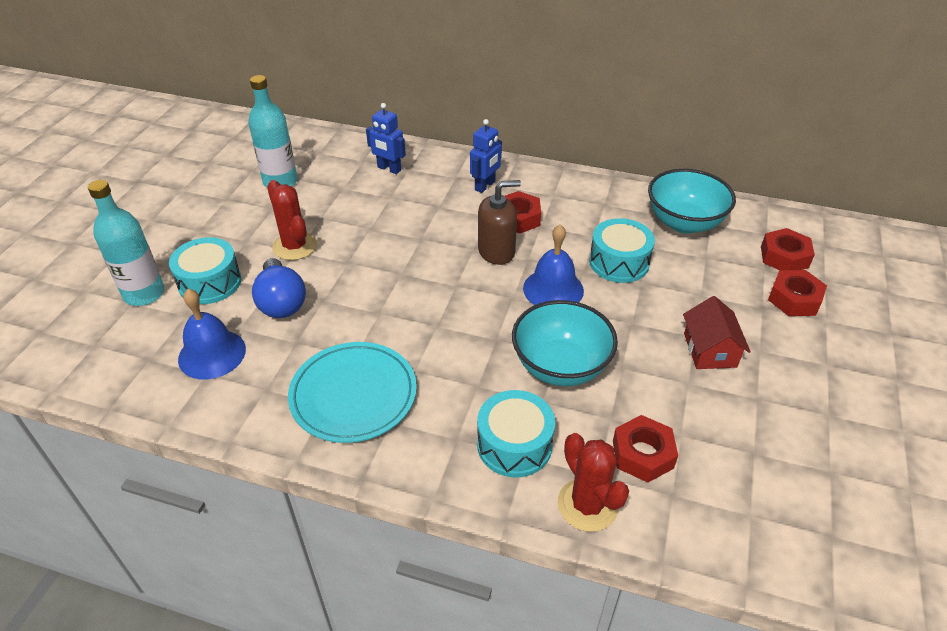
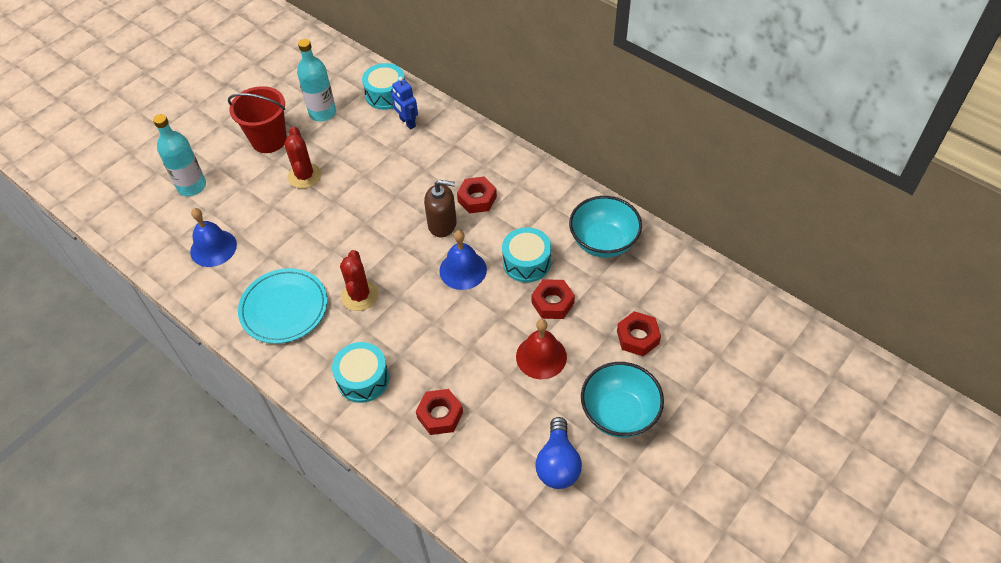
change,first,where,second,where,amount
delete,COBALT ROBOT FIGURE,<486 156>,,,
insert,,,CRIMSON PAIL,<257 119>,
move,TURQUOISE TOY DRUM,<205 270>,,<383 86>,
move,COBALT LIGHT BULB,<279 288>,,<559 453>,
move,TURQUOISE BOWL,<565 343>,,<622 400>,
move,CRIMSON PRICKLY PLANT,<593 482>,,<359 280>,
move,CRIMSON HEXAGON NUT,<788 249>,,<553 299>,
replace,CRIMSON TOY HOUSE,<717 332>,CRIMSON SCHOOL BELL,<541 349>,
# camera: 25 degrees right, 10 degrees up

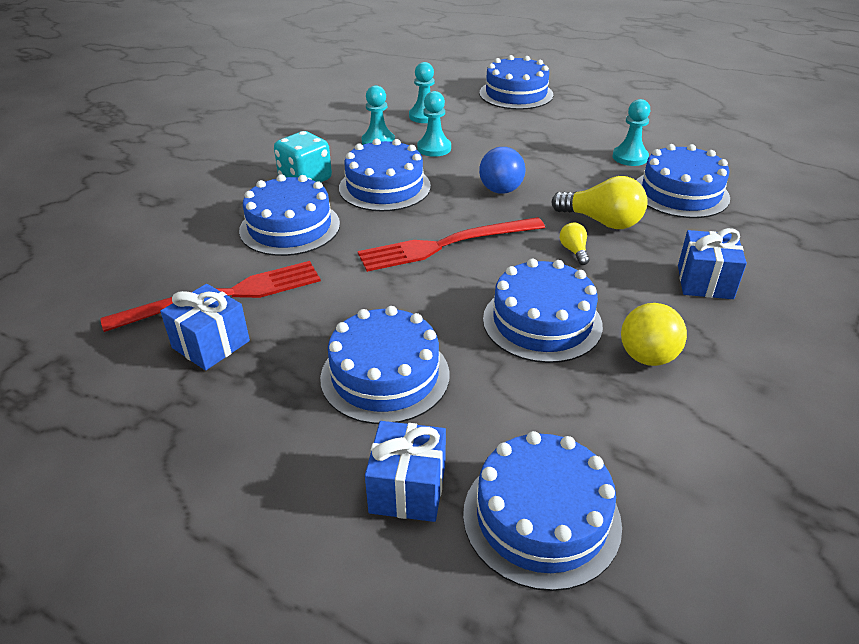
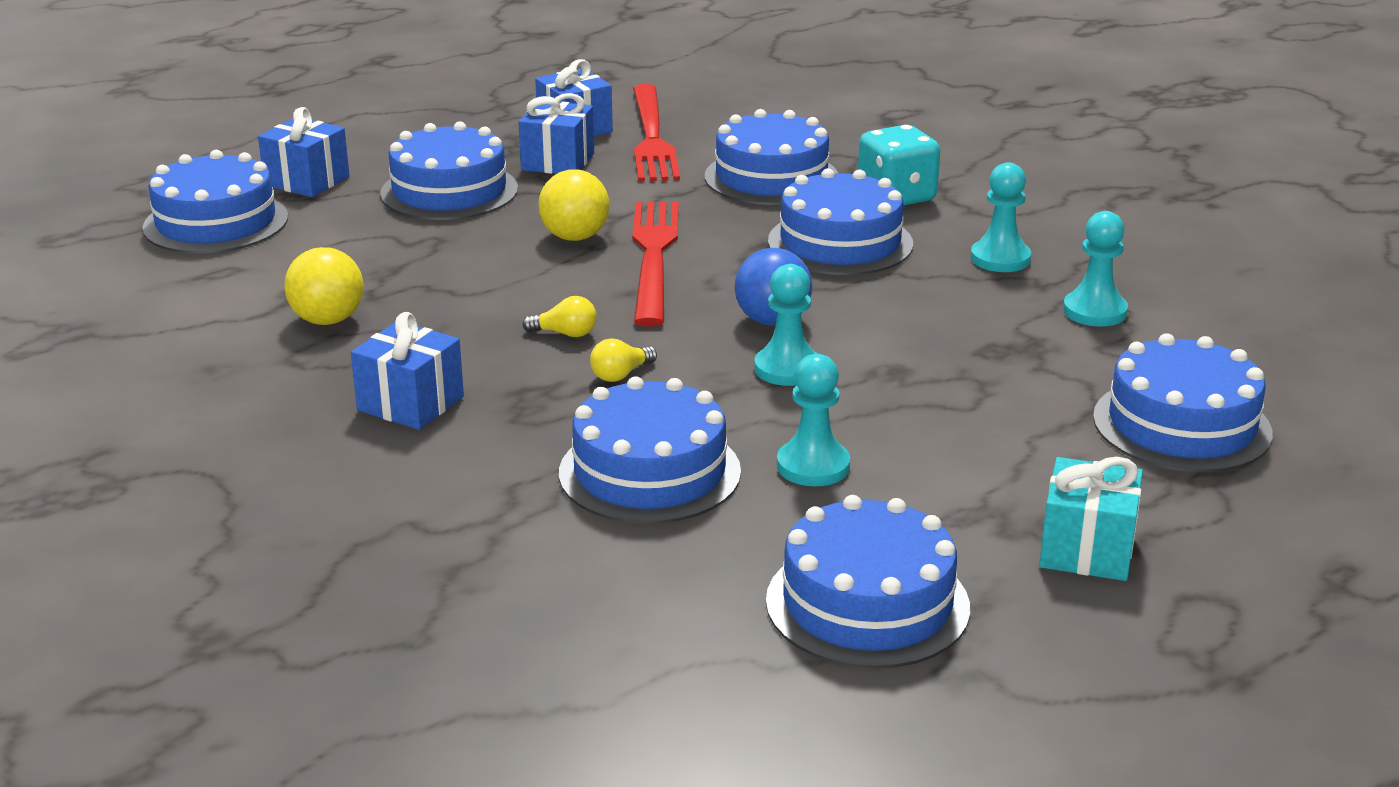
change,first,where,second,where,amount
insert,,,COBALT WRAPPED GIFT,<556 133>,
insert,,,YELLOW BALL,<574 205>,
insert,,,TURQUOISE WRAPPED GIFT,<1091 519>,
move,TURQUOISE GAME PAWN,<434 124>,,<785 325>,
move,COBALT LAYER CAKE,<543 310>,,<868 582>,
resize,YELLOW LIGHT BULB,<599 202>,,<623 360>,x0.50
# camera: 110 degrees right, 10 degrees down

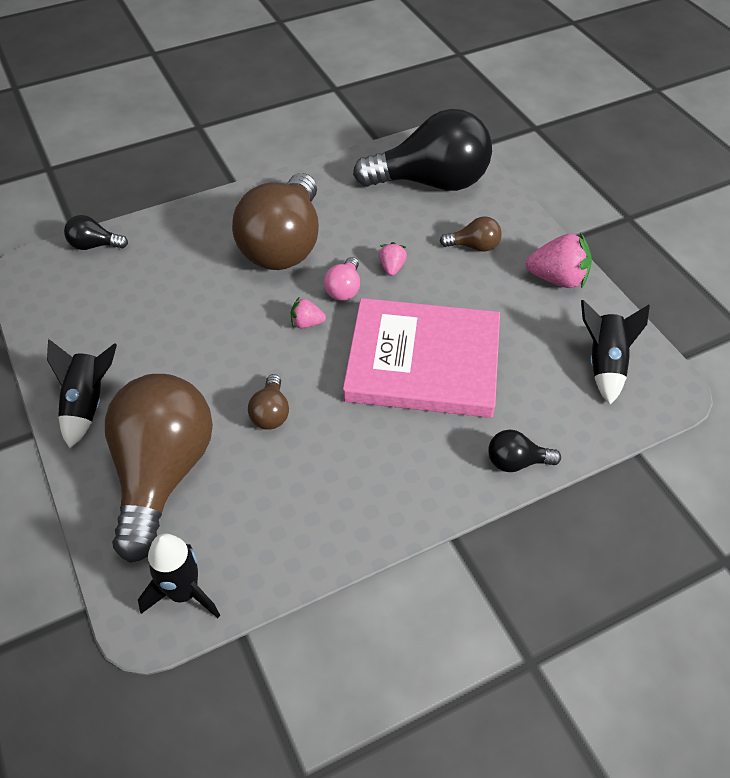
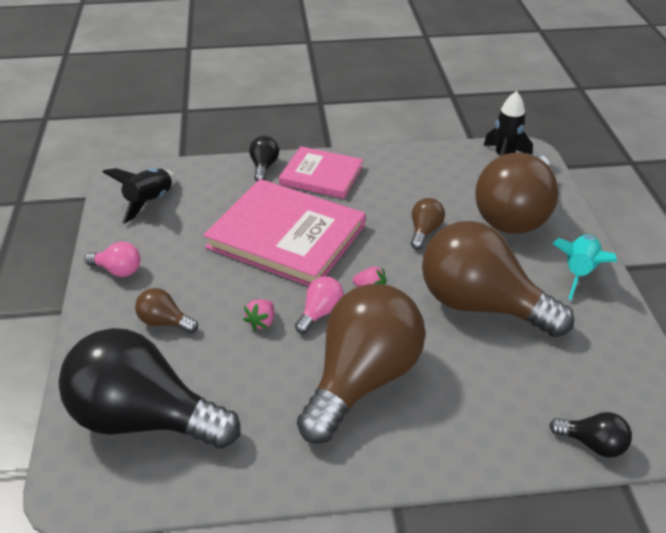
change,first,where,second,where,amount
insert,,,PINK HARDCOVER,<321 172>,
insert,,,BROWN LIGHT BULB,<498 279>,
replace,PINK BERRY,<559 260>,PINK LIGHT BULB,<112 259>,
recolor,BLACK TOY ROCKET,<82 393>,TURQUOISE TOY ROCKET,<584 267>,
rotate,BLACK LIGHT BULB,<524 451>,,<264 158>,105 degrees counterclockwise
# camera: 160 degrees left, 10 degrees down

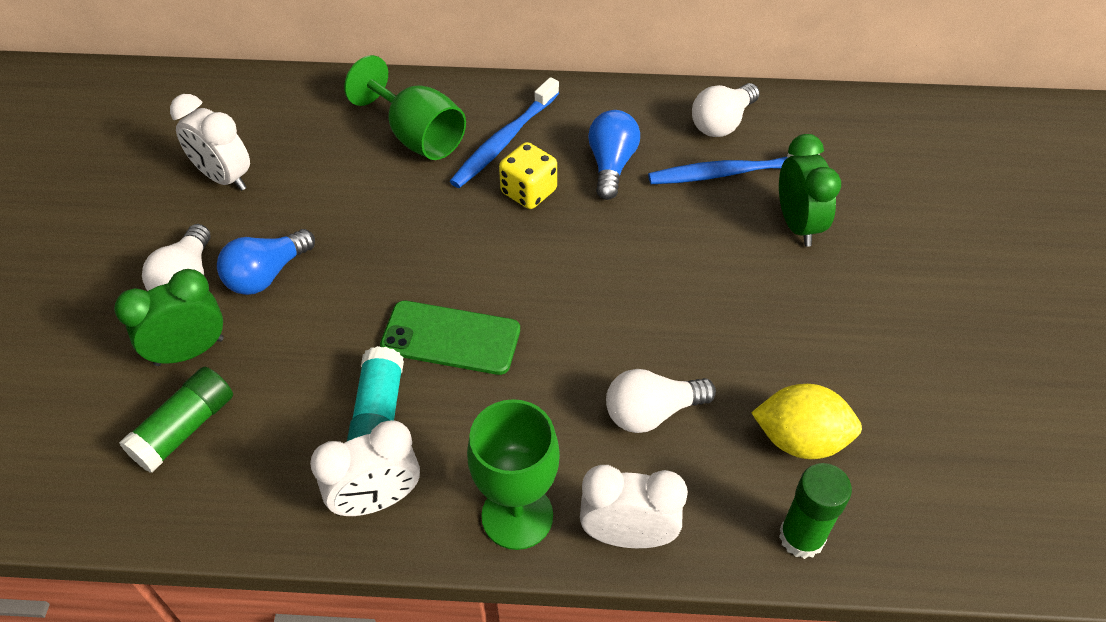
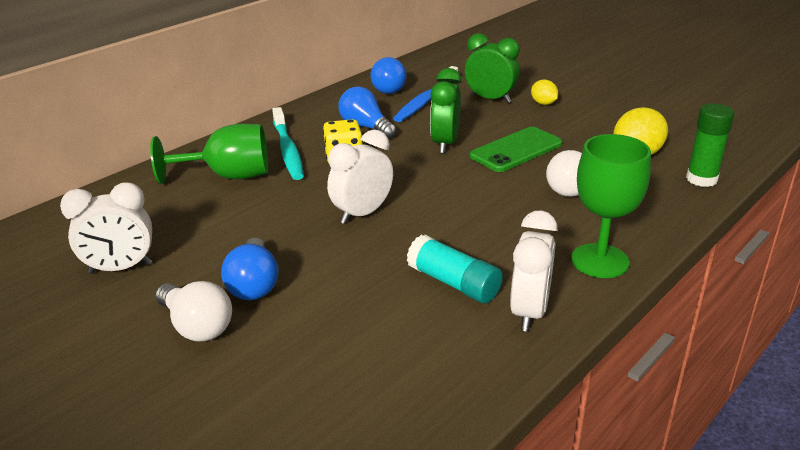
change,first,where,second,where,amount
delete,GREEN GLUE,<176 420>,,,
insert,,,YELLOW LEMON,<544 92>,
move,GREEN BEDSIDE CLOCK,<169 317>,,<446 111>,
move,GREEN PHONE,<450 338>,,<516 149>,
move,WHITE BEDSIDE CLOCK,<634 506>,,<360 177>,
recolor,COBALT TOOTHBRUSH,<504 132>,TURQUOISE TOOTHBRUSH,<288 143>,
recolor,WHITE LIGHT BULB,<726 110>,COBALT LIGHT BULB,<388 75>,
# camera: 50 degrees left, 20 degrees down

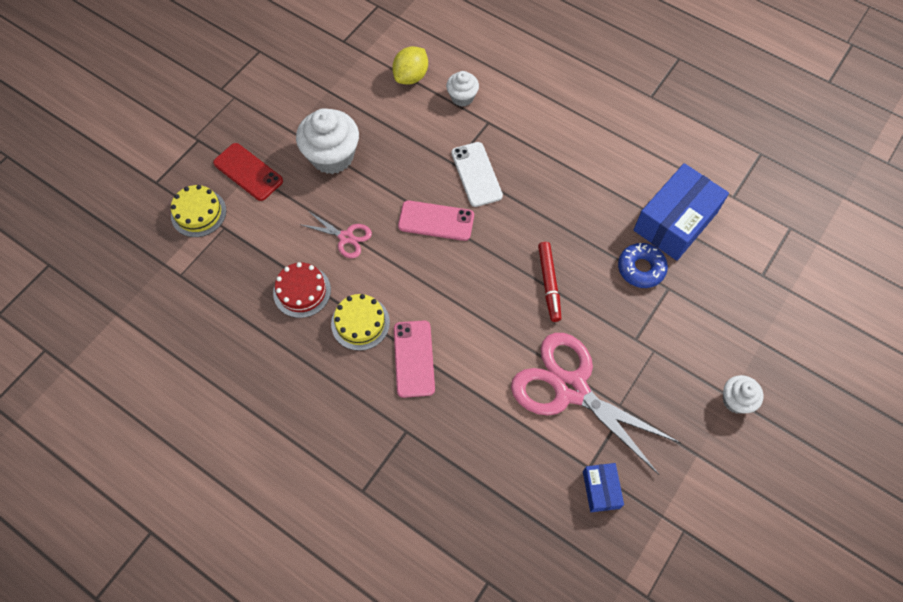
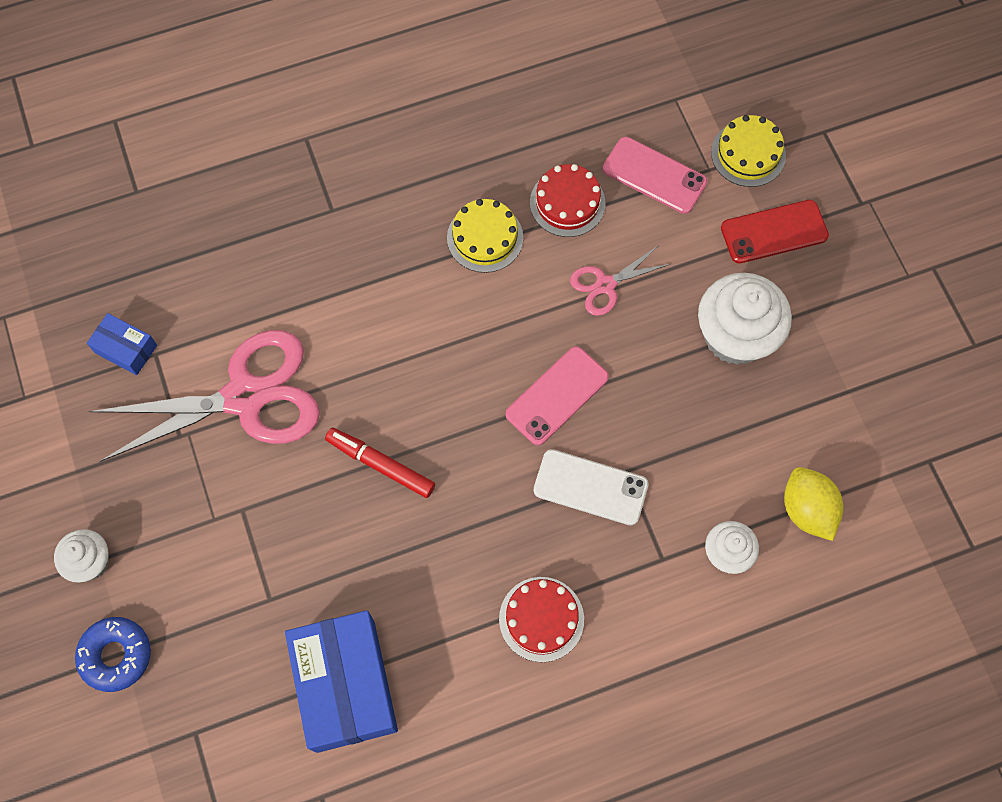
change,first,where,second,where,amount
insert,,,CRIMSON LAYER CAKE,<541 619>,
move,PINK PHONE,<414 359>,,<655 175>,
move,COBALT DONUT,<643 265>,,<113 654>,
# camera: 125 degrees right, 5 degrees up

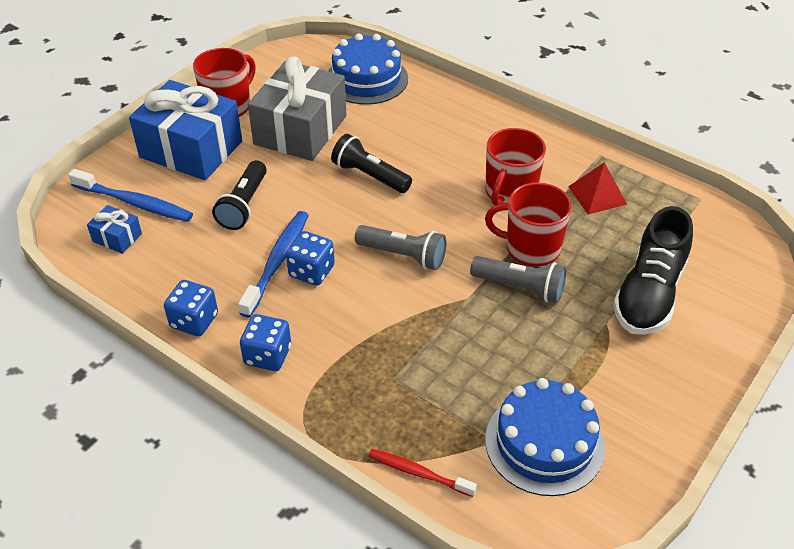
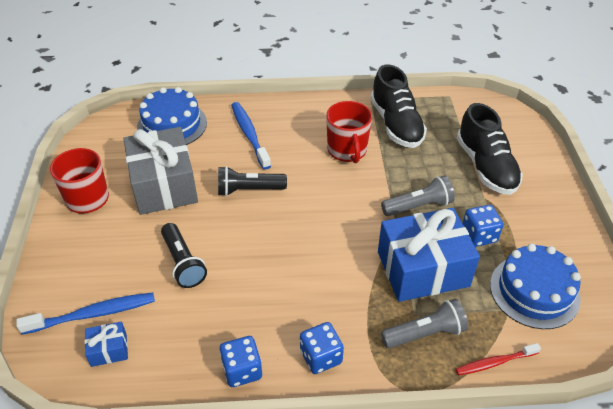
change,first,where,second,where,amount
delete,CRIMSON MUG,<528 224>,,,
move,COBALT WRAPPED GIFT,<185 130>,,<429 255>,
move,COBALT TOOTHBRUSH,<273 264>,,<251 135>,
move,COBALT GAME DIE,<310 258>,,<482 226>,
move,ASH-GREY TORCH,<401 247>,,<424 324>,
replace,CRIMSON SOLID PYRAMID,<597 188>,BLACK SHOE,<399 106>,
# camera: 40 degrees left, 0 degrees up

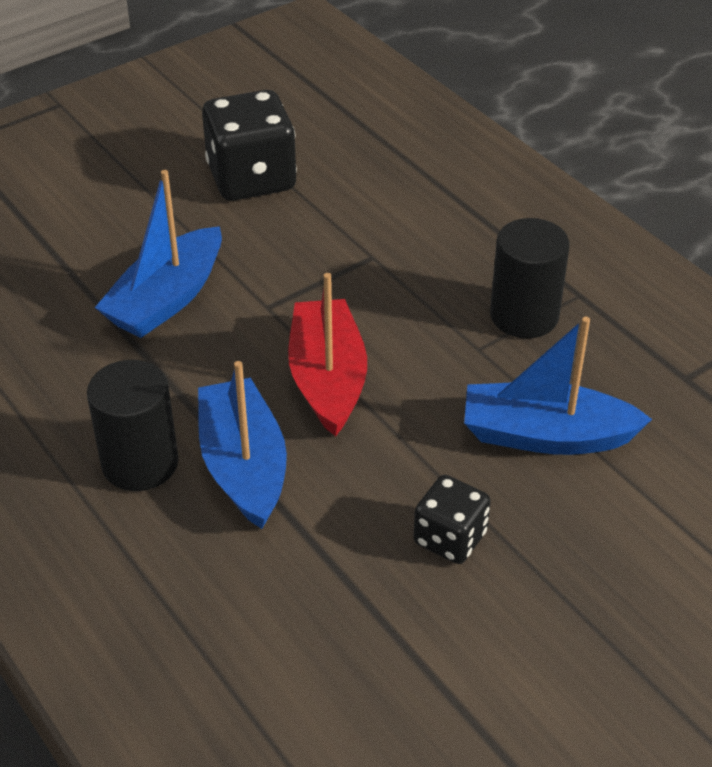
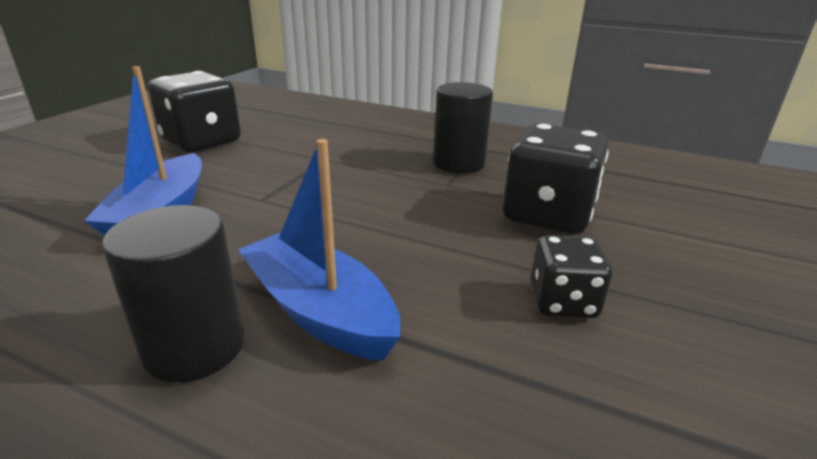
change,first,where,second,where,amount
delete,CRIMSON TOY BOAT,<327 355>,,,
replace,COBALT TOY BOAT,<558 386>,BLACK GAME DIE,<556 179>,
# camera: 30 degrees left, 15 degrees down

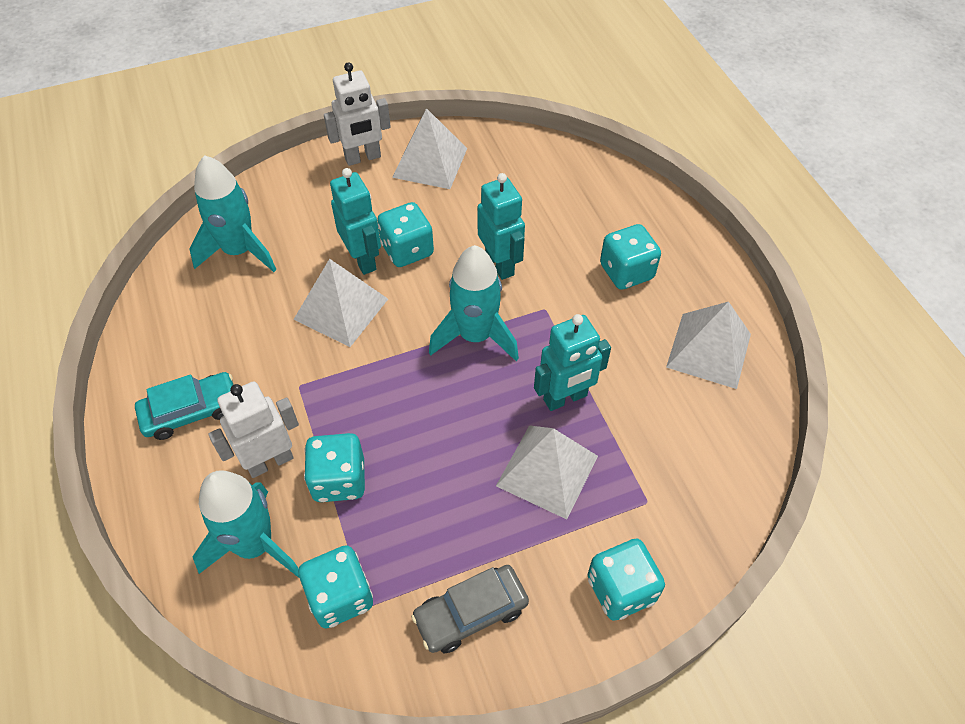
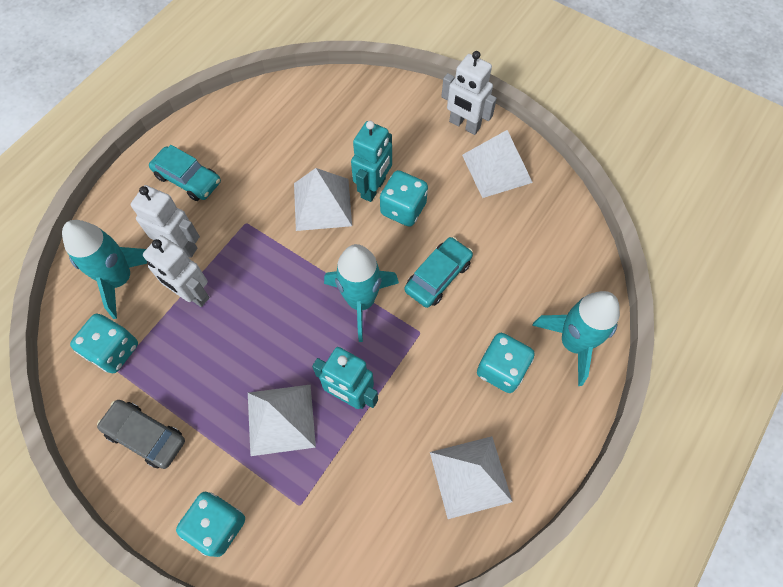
change,first,where,second,where,amount
move,TURQUOISE TOY ROCKET,<233 213>,,<576 338>,
replace,TURQUOISE GAME DIE,<334 467>,WHITE ROBOT FIGURE,<176 271>,
replace,TURQUOISE ROBOT FIGURE,<501 226>,TURQUOISE TOY CAR,<438 272>,
# camera: 55 degrees right, 10 degrees up

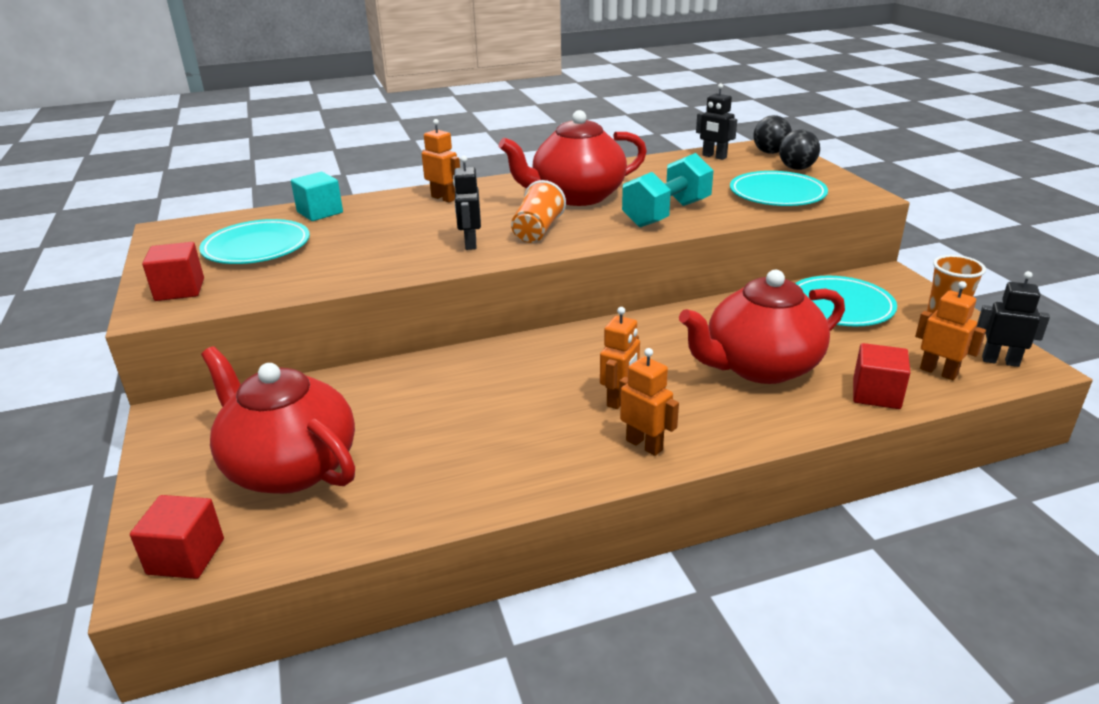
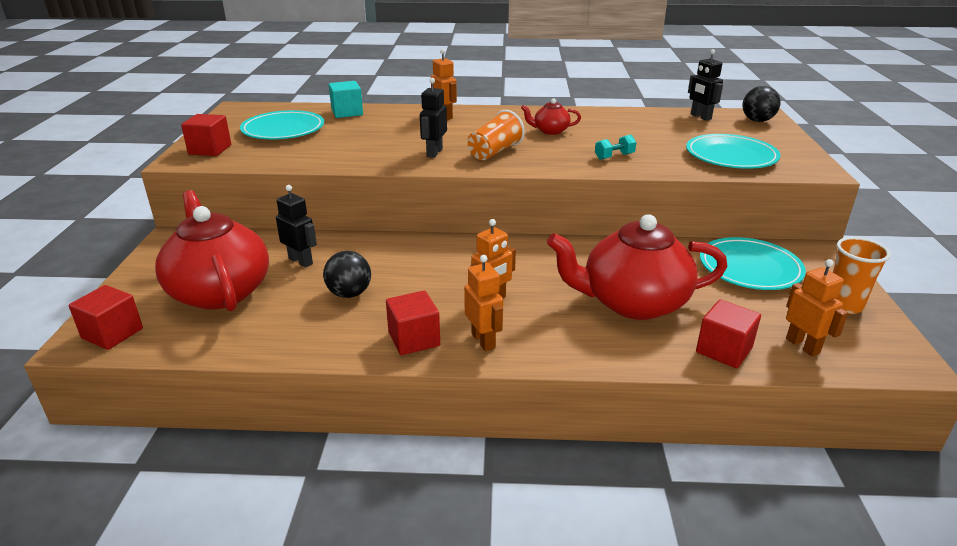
change,first,where,second,where,amount
insert,,,CRIMSON SOLID CUBE,<413 323>,
move,BLACK BALL,<799 150>,,<347 274>,
move,BLACK ROBOT FIGURE,<1013 319>,,<296 226>,
resize,CRIMSON CHINA TEAPOT,<573 158>,,<551 117>,x0.44
resize,TURQUOISE HAND WEIGHT,<668 190>,,<615 147>,x0.44
# camera: 20 degrees right, 0 degrees up

